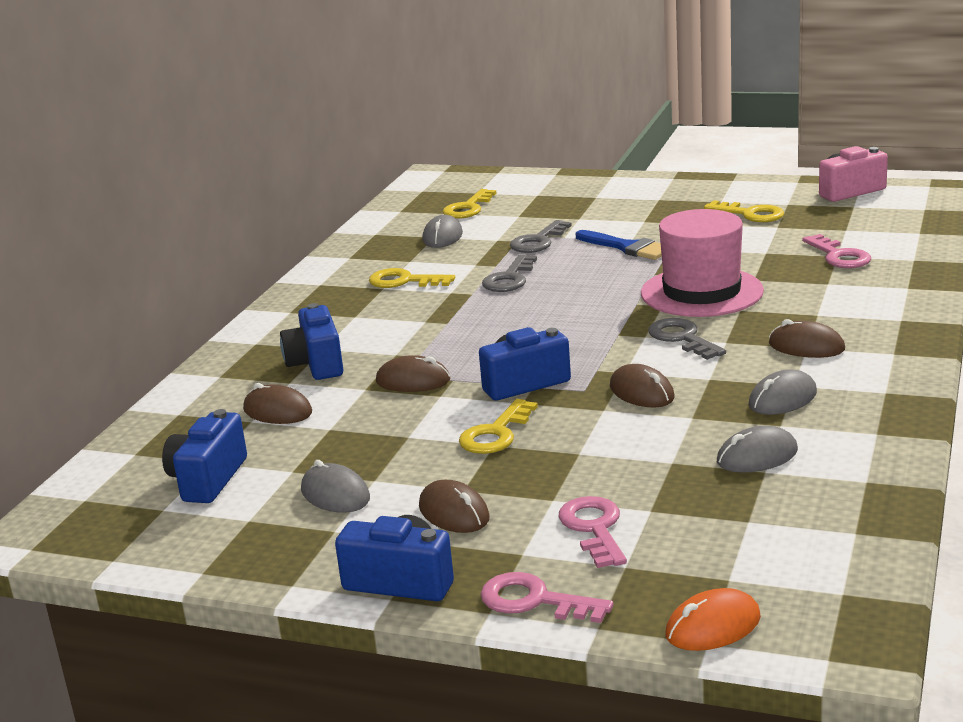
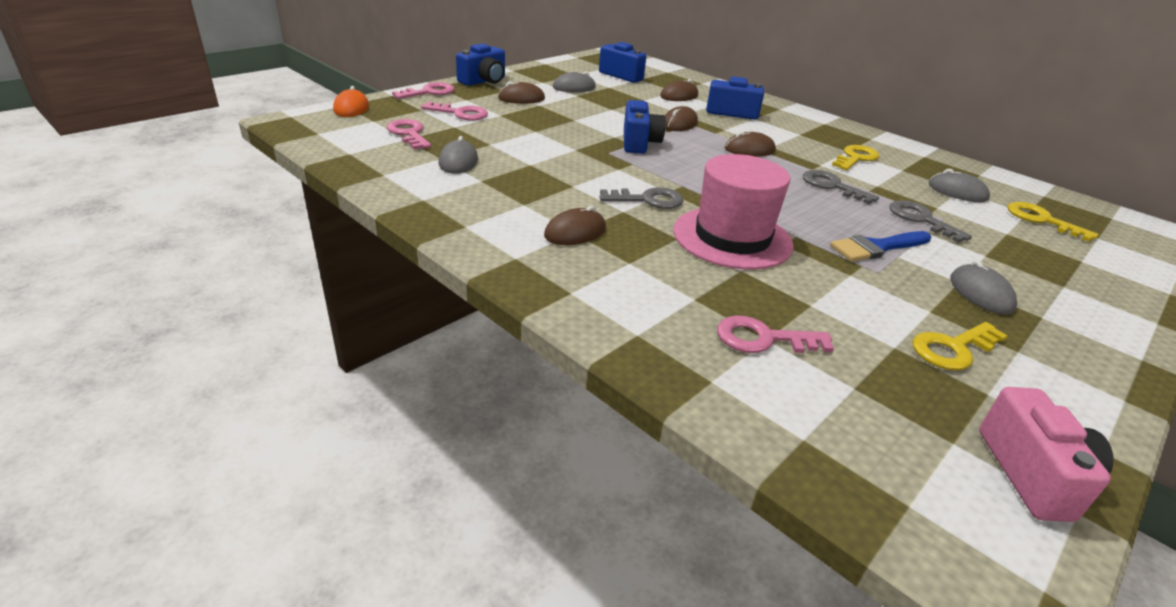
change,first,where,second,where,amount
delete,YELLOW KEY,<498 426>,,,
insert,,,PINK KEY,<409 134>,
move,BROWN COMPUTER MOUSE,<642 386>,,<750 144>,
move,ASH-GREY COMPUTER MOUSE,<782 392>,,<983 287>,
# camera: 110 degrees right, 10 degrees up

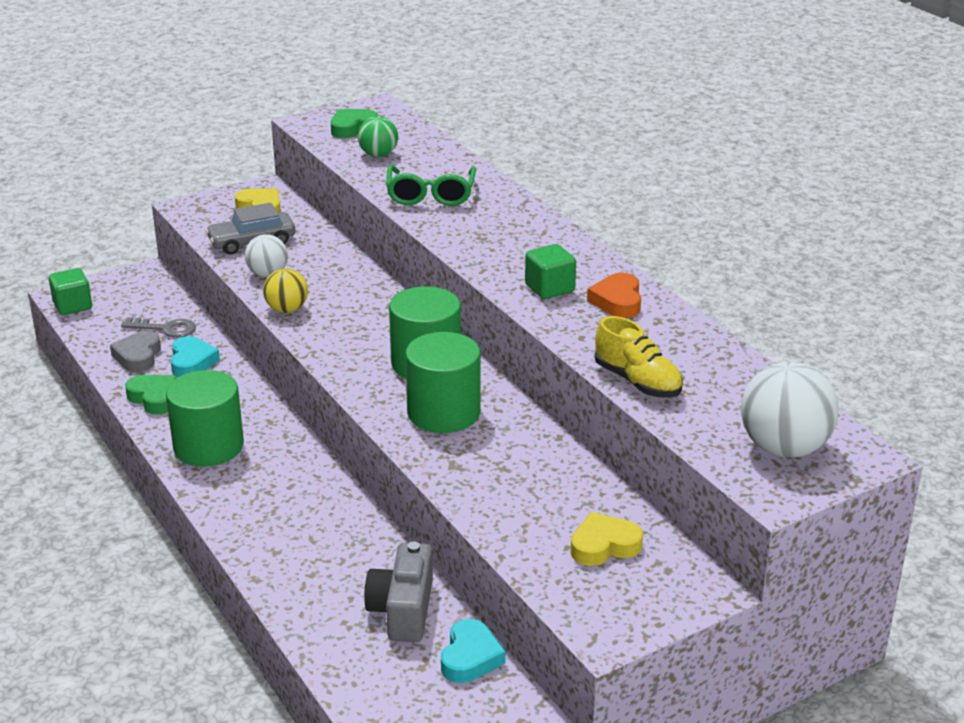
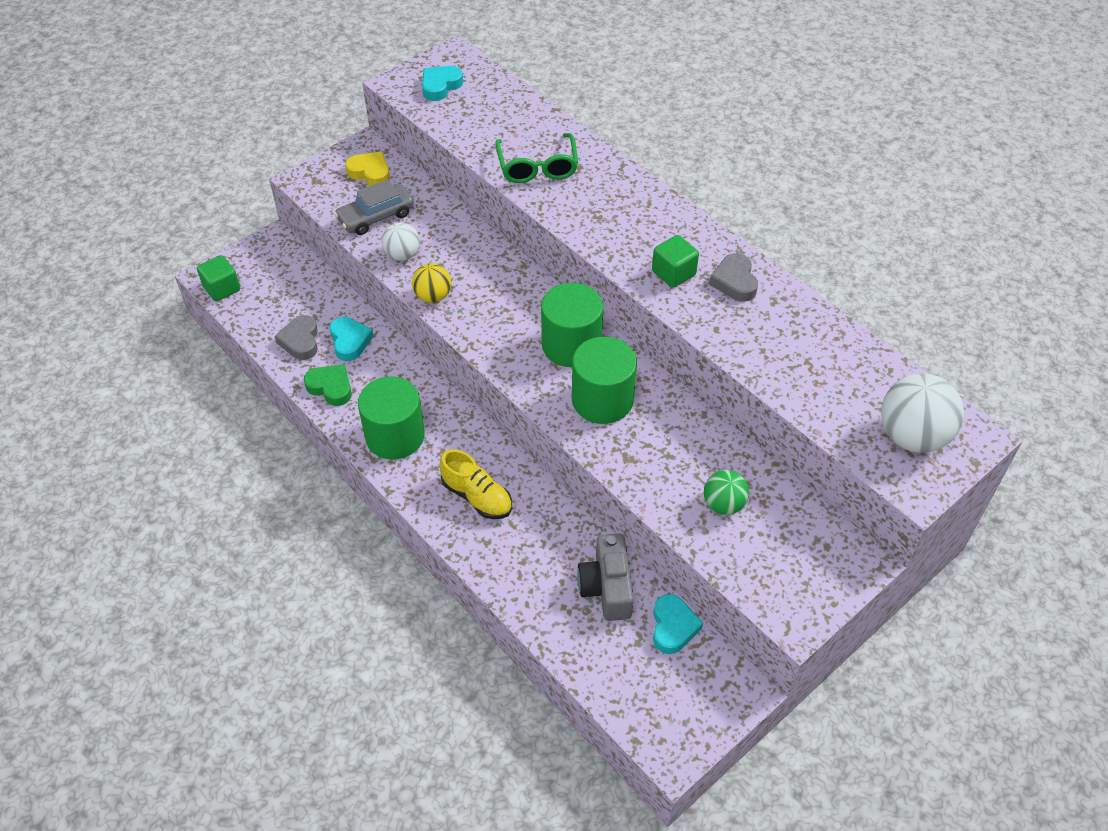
change,first,where,second,where,amount
delete,ASH-GREY KEY,<158 327>,,,
delete,YELLOW HEART,<606 539>,,,
move,GREEN BALL,<378 136>,,<726 492>,
move,YELLOW SHOE,<639 357>,,<476 484>,
recolor,GREEN HEART,<354 123>,TURQUOISE HEART,<442 83>,
recolor,BRIGHT ORANGE HEART,<614 295>,ASH-GREY HEART,<733 277>,
# camera: 10 degrees left, 20 degrees up

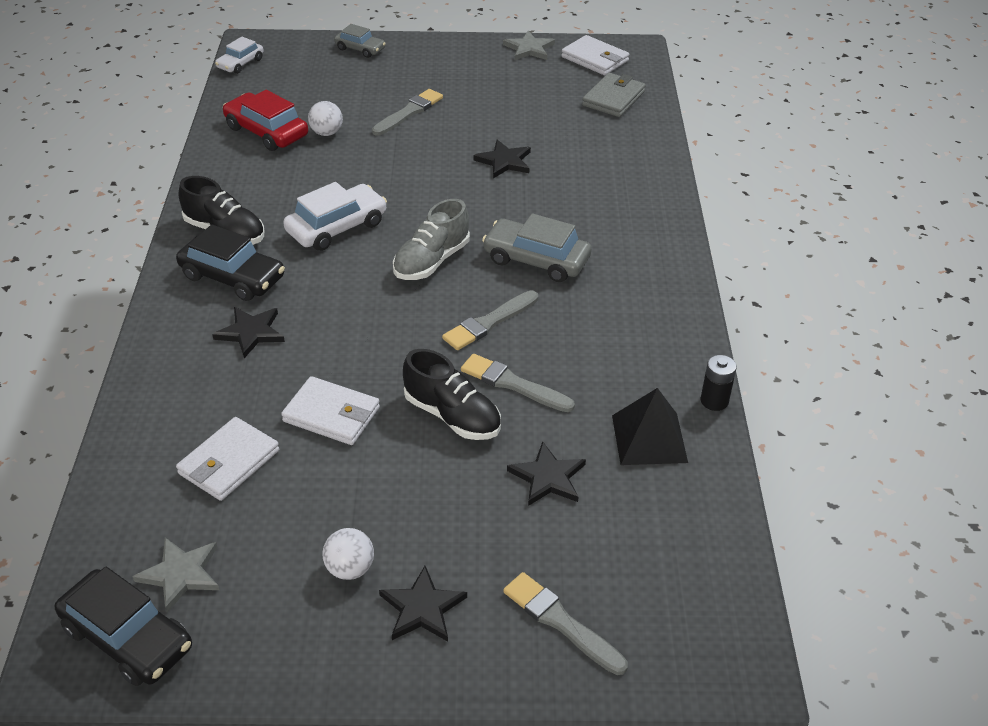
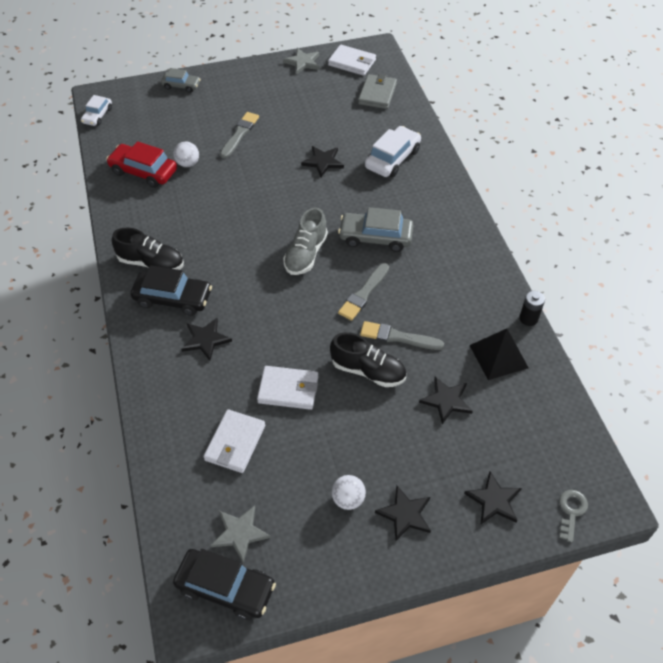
change,first,where,second,where,amount
insert,,,ASH-GREY KEY,<573 516>,
move,WHITE TOY CAR,<335 216>,,<393 151>,
replace,ASH-GREY PAINTBRUSH,<565 623>,BLACK FIVE-POINTED STAR,<493 498>,
# camera: 15 degrees left, 10 degrees up

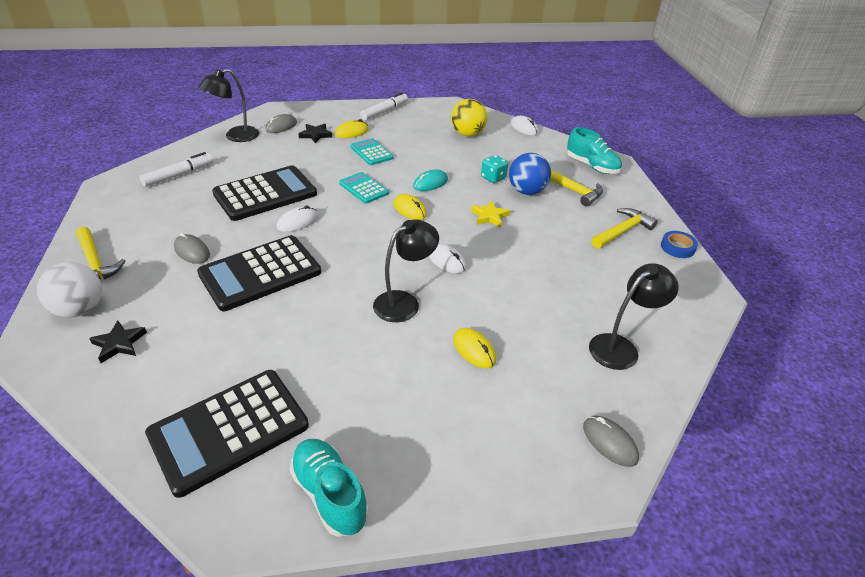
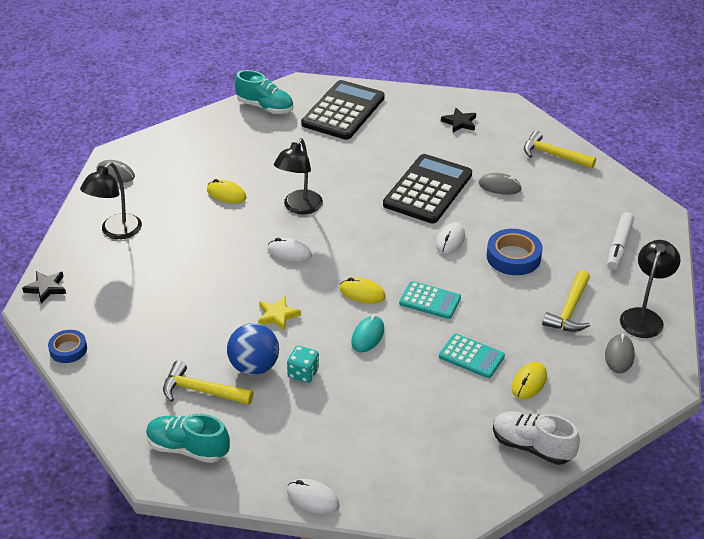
change,first,where,second,where,amount
delete,WHITE BALL,<69 290>,,,
delete,YELLOW BALL,<469 117>,,,
move,BLACK FIVE-POINTED STAR,<315 134>,,<44 287>,
move,YELLOW CARPENTER'S HAMMER,<625 228>,,<566 301>,
replace,BLACK CALCULATOR,<264 193>,COBALT ROLL OF TAPE,<515 252>,
replace,WHITE MARKER,<384 106>,WHITE SHOE,<536 438>,
# camera: 155 degrees right, 0 degrees up

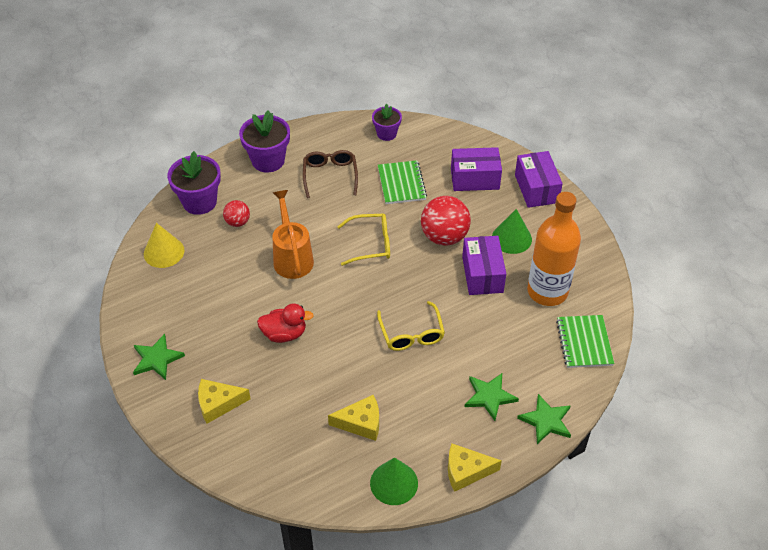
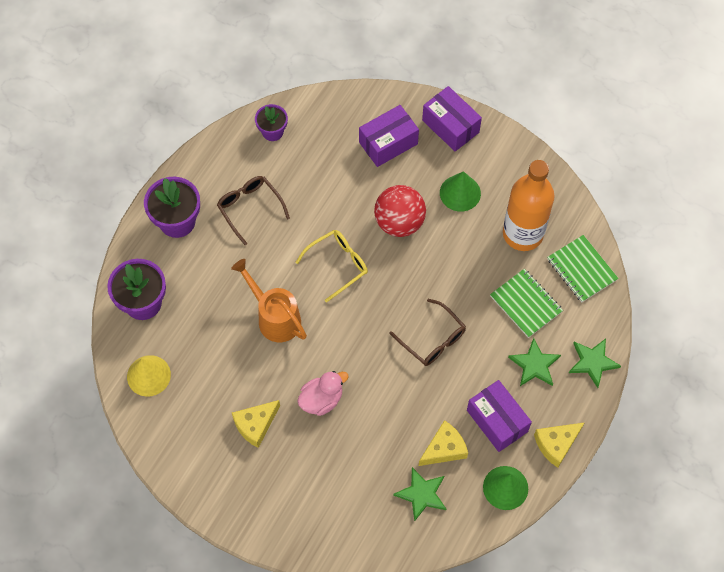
change,first,where,second,where,amount
delete,CRIMSON BALL,<236 213>,,,
move,GREEN FIVE-POINTED STAR,<159 357>,,<419 494>,
move,YELLOW CHEESE,<224 401>,,<256 424>,
move,GREEN EXERCISE BOOK,<402 182>,,<526 303>,
move,VIOLET BOX,<484 265>,,<499 416>,
recolor,CRIMSON TOY DUCK,<285 323>,PINK TOY DUCK,<323 393>,
recolor,YELLOW SPECTACLES,<411 326>,BROWN SPECTACLES,<428 332>,
# camera: 30 degrees left, 15 degrees up

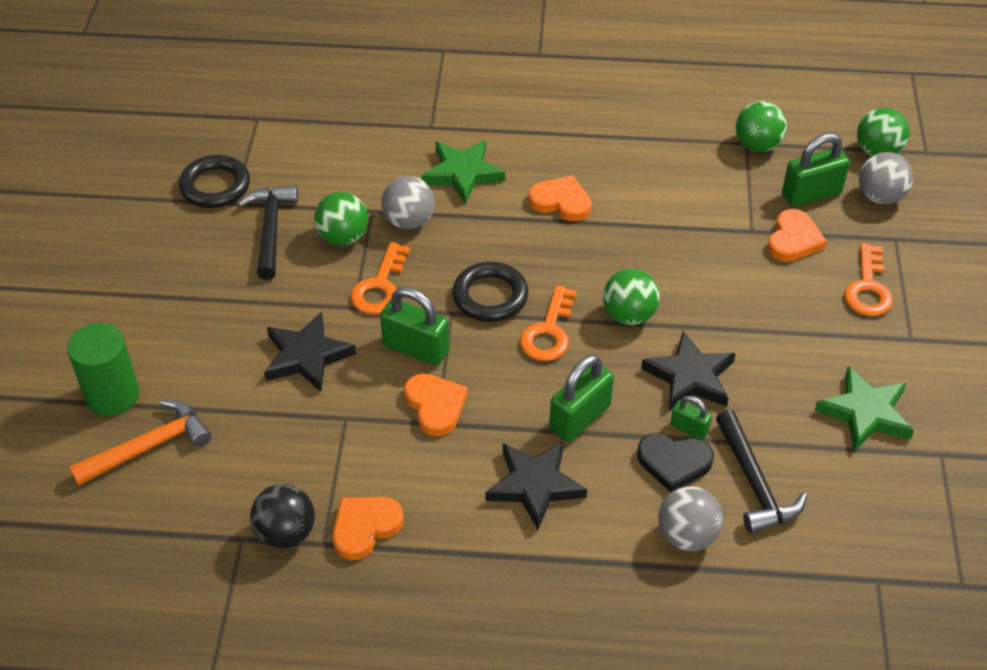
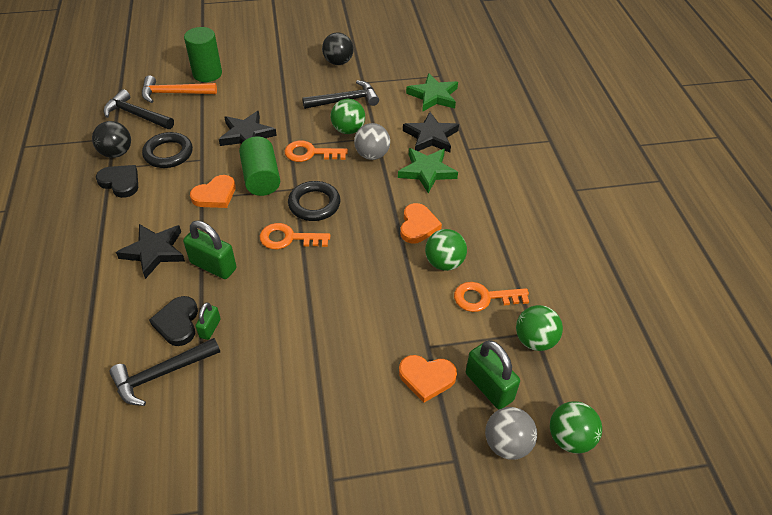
change,first,where,second,where,amount
delete,ASH-GREY BALL,<690 518>,,,
insert,,,BLACK CARPENTER'S HAMMER,<139 109>,
insert,,,BLACK BALL,<338 49>,
move,BLACK RING,<214 181>,,<167 150>,
move,GREEN BALL,<631 297>,,<446 250>,
move,BLACK FIVE-POINTED STAR,<688 371>,,<431 132>,
move,GREEN FIVE-POINTED STAR,<864 408>,,<432 92>,
move,BRIGHT ORANGE KEY,<868 279>,,<491 297>,
replace,GREEN PADLOCK,<414 326>,GREEN CYLINDER,<259 166>,
recolor,BRIGHT ORANGE HEART,<368 528>,BLACK HEART,<117 181>,
rotate,BRIGHT ORANGE CARPENTER'S HAMMER,<140 443>,,<179 89>,135 degrees clockwise
# camera: 75 degrees right, 0 degrees up

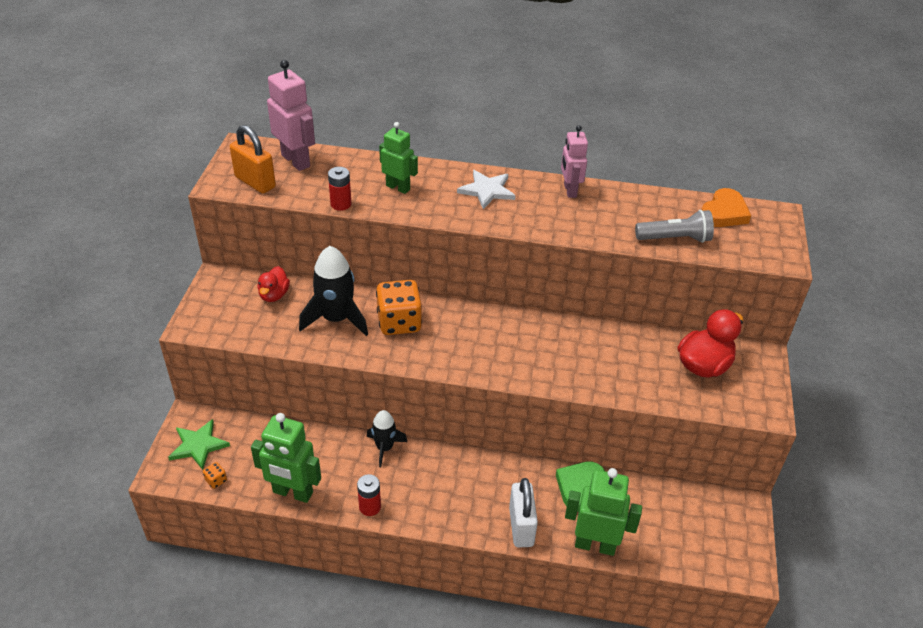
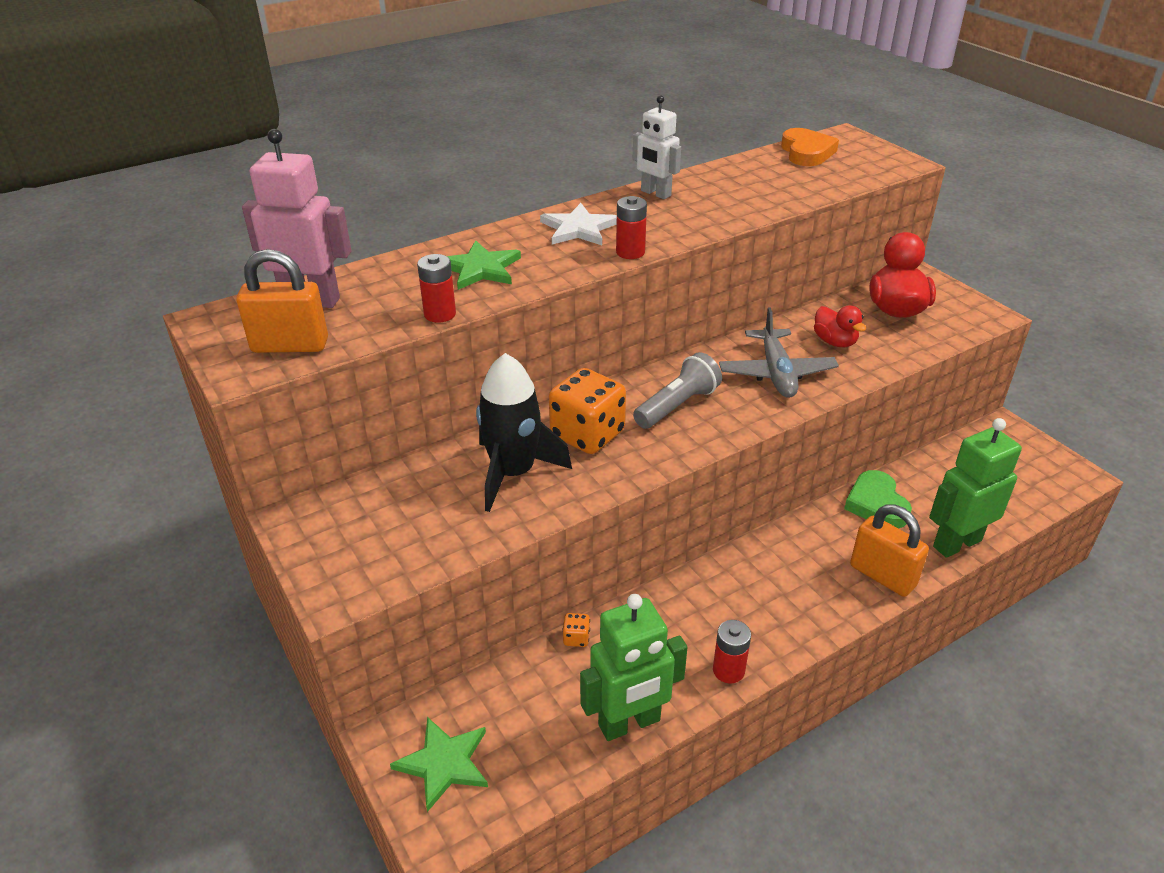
change,first,where,second,where,amount
delete,BLACK TOY ROCKET,<387 438>,,,
insert,,,CRIMSON AA BATTERY,<631 227>,
insert,,,ASH-GREY PLANE,<779 352>,
move,BRIGHT ORANGE GAME DIE,<215 475>,,<576 630>,
move,CRIMSON TOY DUCK,<274 284>,,<840 326>,
move,ASH-GREY TORCH,<674 226>,,<677 390>,
replace,GREEN ROBOT FIGURE,<398 158>,GREEN FIVE-POINTED STAR,<484 265>,
recolor,WHITE PADLOCK,<523 513>,BRIGHT ORANGE PADLOCK,<889 550>,
recolor,PINK ROBOT FIGURE,<574 161>,WHITE ROBOT FIGURE,<657 147>,
# camera: 40 degrees left, 5 degrees down

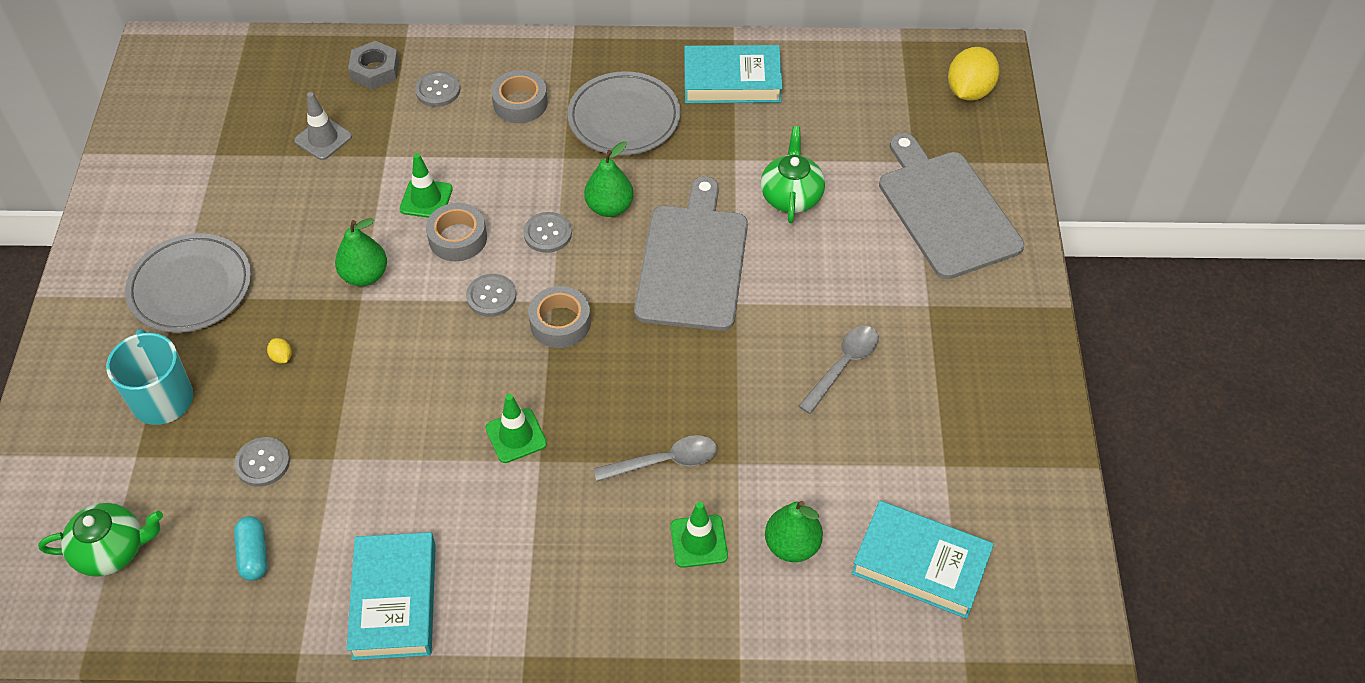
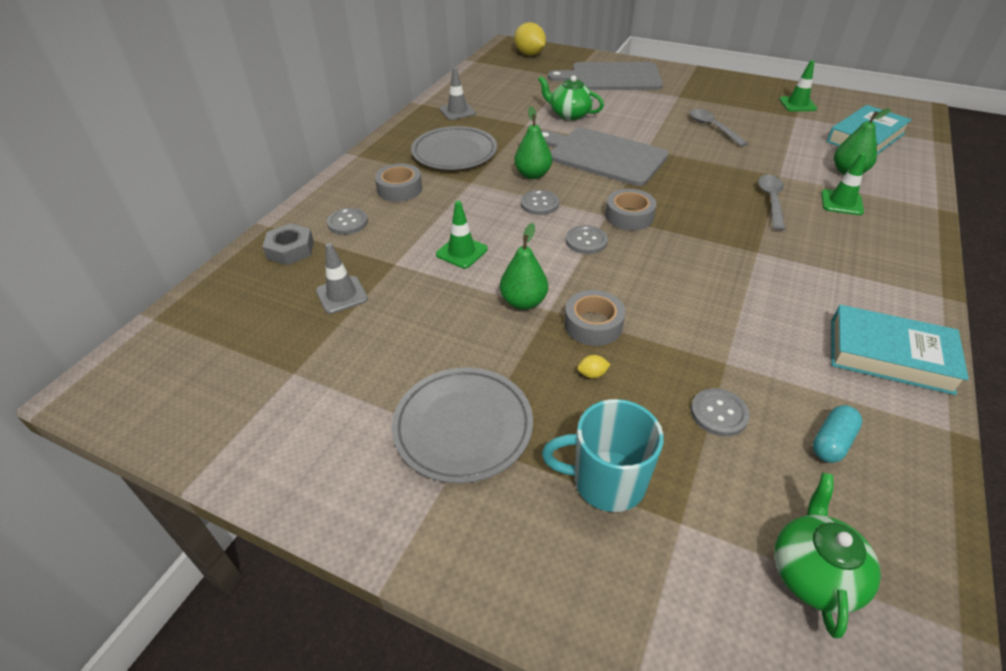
change,first,where,second,where,amount
move,ASH-GREY ROLL OF TAPE,<456 232>,,<594 318>,
move,GREEN TRAFFIC CONE,<516 428>,,<798 85>,
replace,TURQUOISE HARDCOVER,<733 74>,ASH-GREY TRAFFIC CONE,<458 94>,
rotate,TURQUOISE PILL,<251 548>,,<837 434>,60 degrees counterclockwise
# camera: 65 degrees left, 10 degrees down

